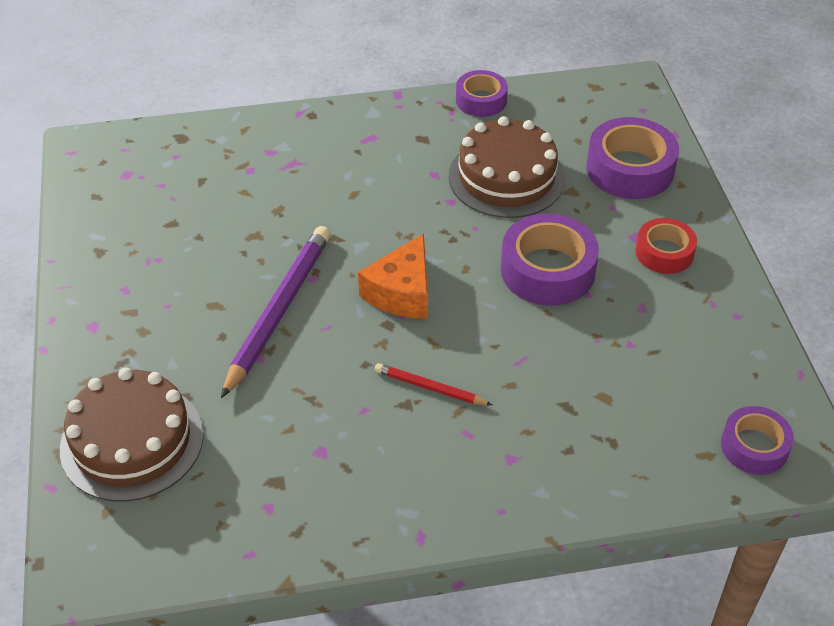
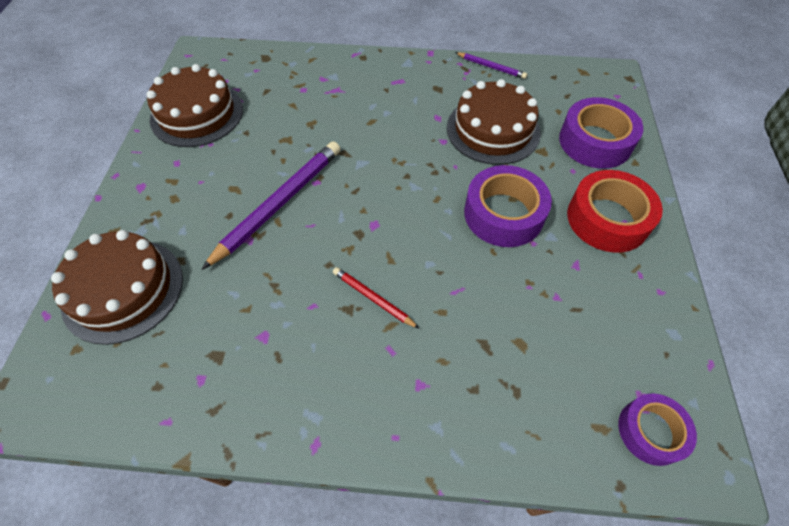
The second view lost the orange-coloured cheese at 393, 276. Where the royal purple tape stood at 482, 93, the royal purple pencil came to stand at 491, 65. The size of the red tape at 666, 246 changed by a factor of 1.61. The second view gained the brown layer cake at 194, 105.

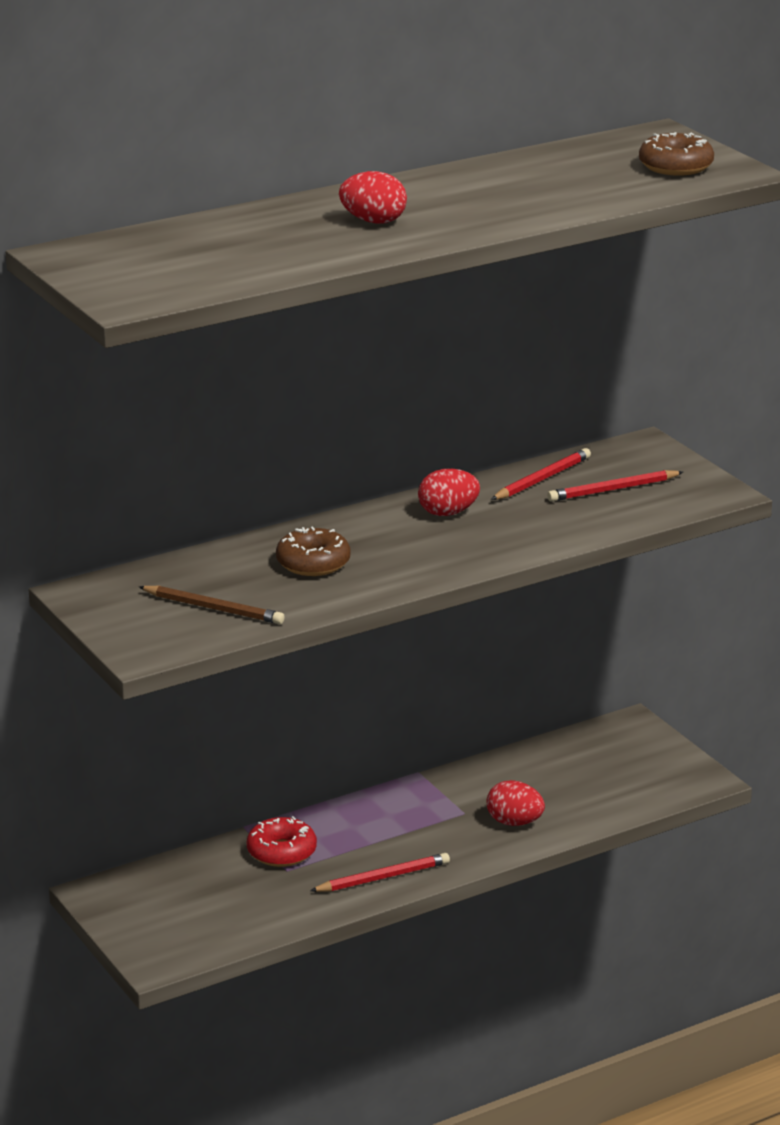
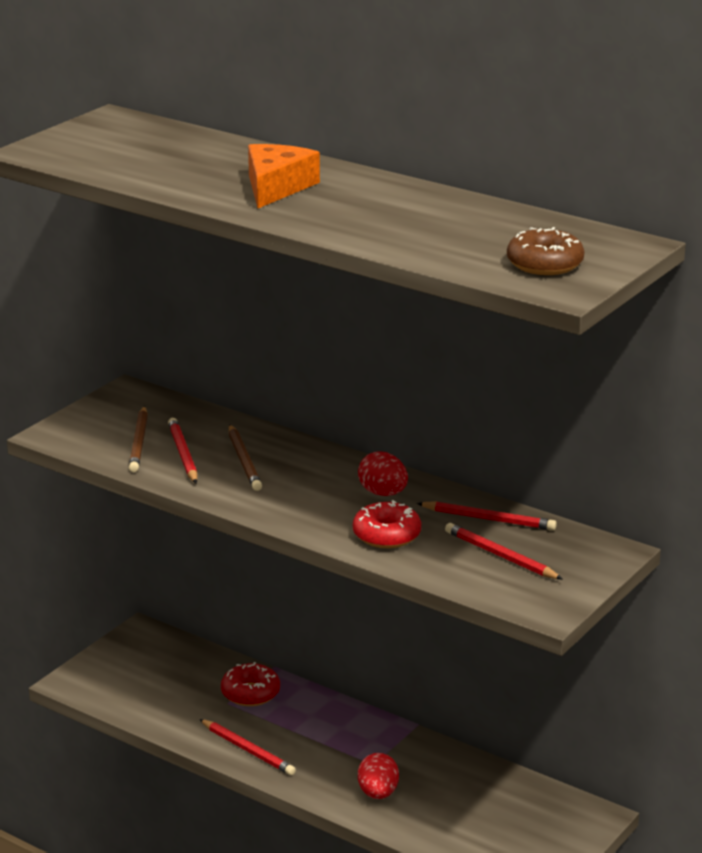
Where the brown glazed donut stood at 313, 551, the brown pencil came to stand at 245, 457. Where the red toy egg stood at 373, 197, the orange-coloured cheese came to stand at 284, 176. The second view gained the red pencil at 183, 450. The second view gained the red glazed donut at 387, 524.

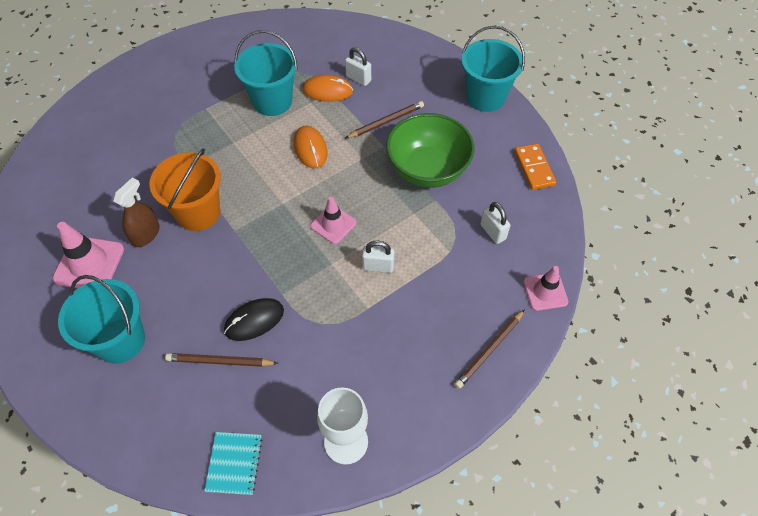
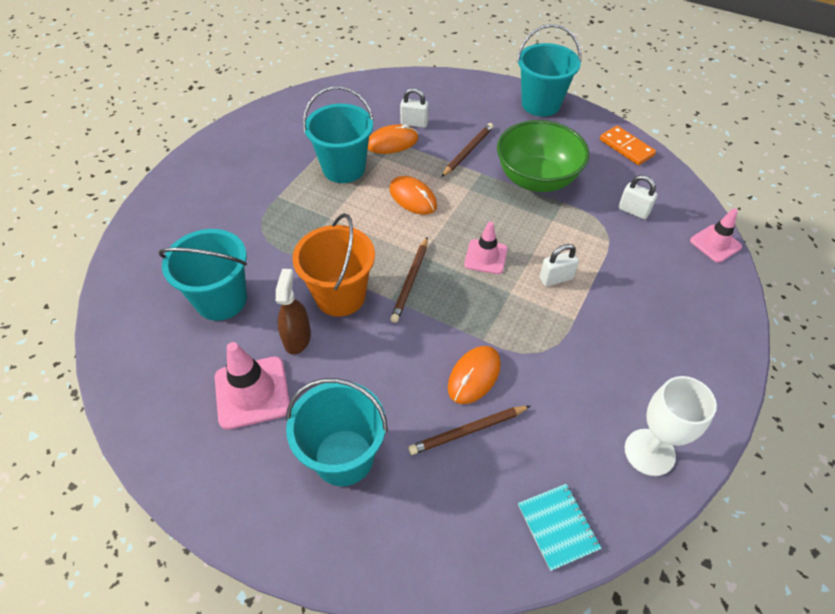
What was the ebony PC mouse at 254, 319 turned into the orange-coloured PC mouse at 474, 375. The brown pencil ended up elsewhere, having gone from 489, 349 to 409, 280. The second view gained the teal pail at 203, 275.

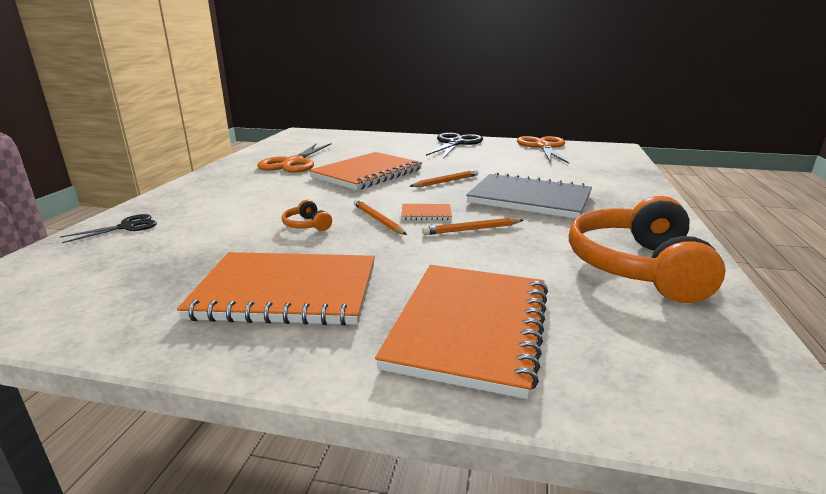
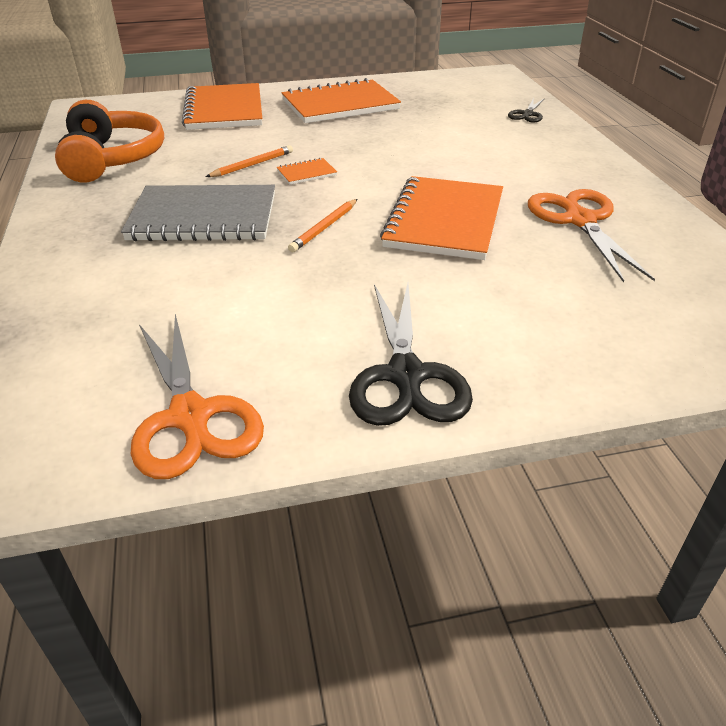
The second view lost the orange-coloured headset at 307, 215. The second view lost the orange-coloured pencil at 380, 217.

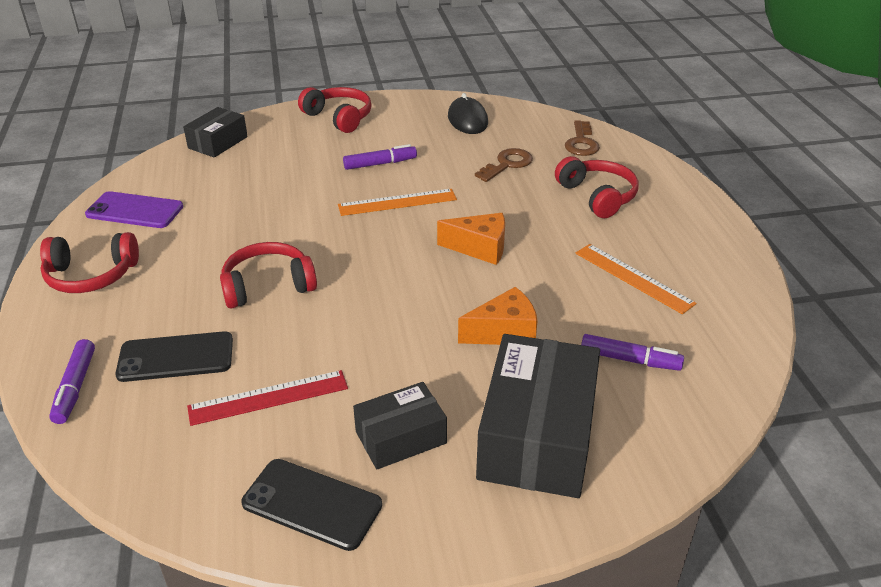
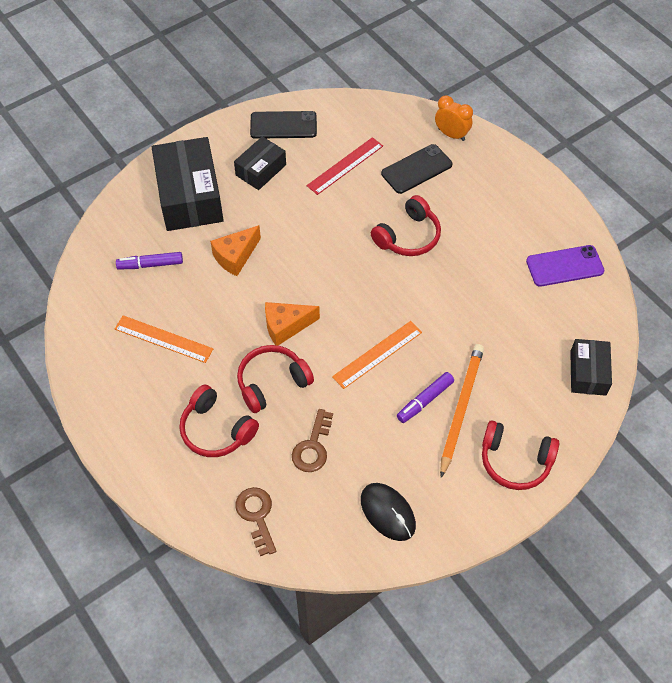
The red headset ended up elsewhere, having gone from 89, 262 to 275, 379. Where the royal purple marker pen stood at 72, 381, the orange-coloured clock came to stand at 454, 118. The second view gained the orange-coloured pencil at 462, 411.

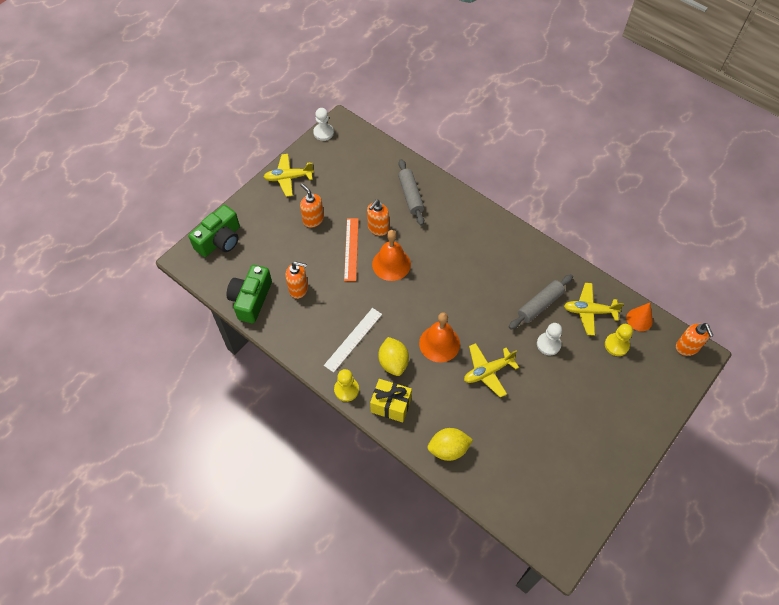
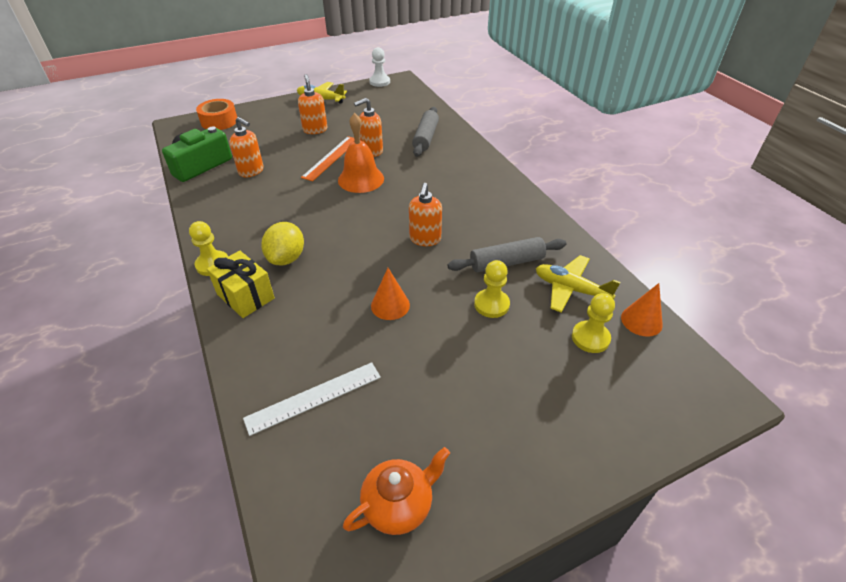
Where the green photo camera stood at 214, 231, the orange-coloured tape came to stand at 216, 114. The white straightedge ended up elsewhere, having gone from 353, 340 to 312, 399. The second view lost the orange-coloured school bell at 439, 337. The second view lost the bright yellow lemon at 450, 444. Where the bright yellow toy plane stood at 491, 370, the orange-coloured solid cone came to stand at 390, 294. What was the white chess pawn at 549, 339 turned into the bright yellow chess pawn at 492, 289. The orange-coloured soap pump ended up elsewhere, having gone from 695, 339 to 425, 214. The second view gained the orange-coloured tea pot at 396, 491.

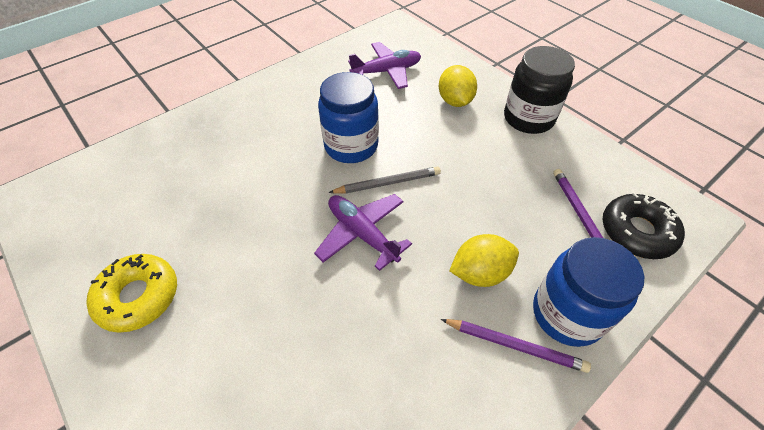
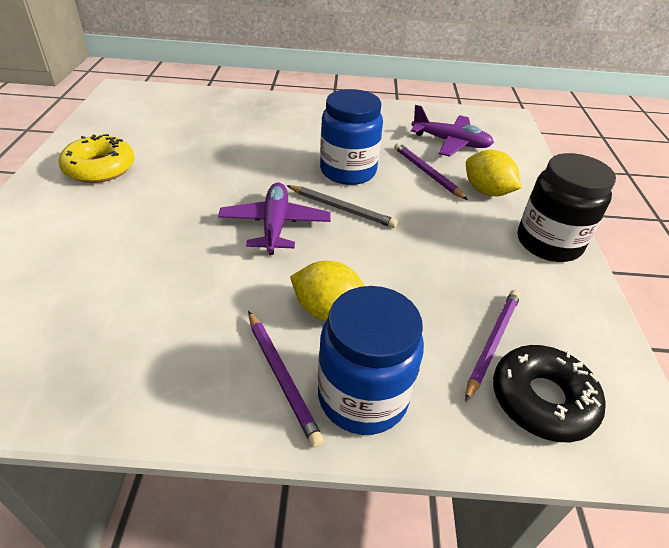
The bright yellow lemon at 458, 86 ended up facing another way, 75 degrees counterclockwise from before. The second view gained the royal purple pencil at 431, 171.

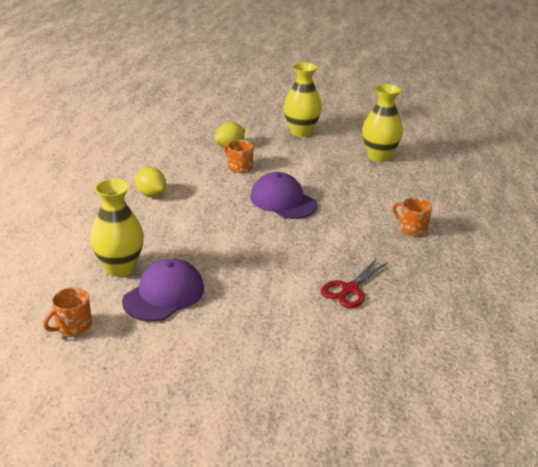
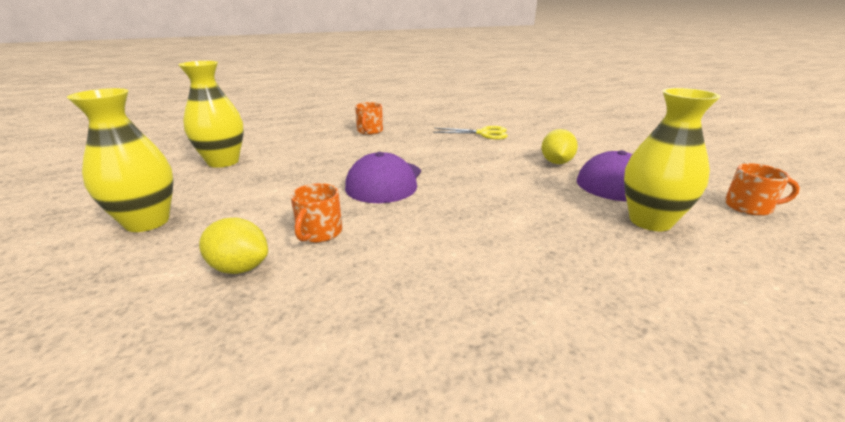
The bright yellow lemon ended up elsewhere, having gone from 150, 182 to 559, 146. What was the red shears at 354, 283 turned into the bright yellow shears at 470, 132.

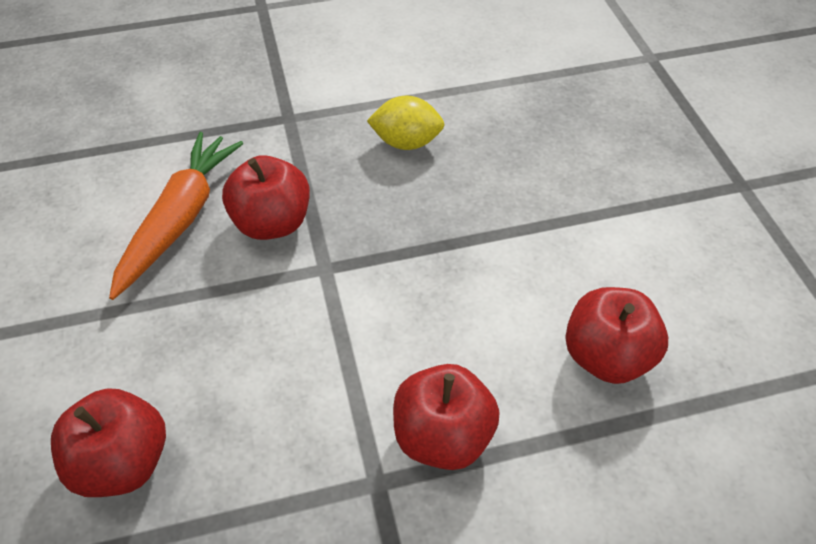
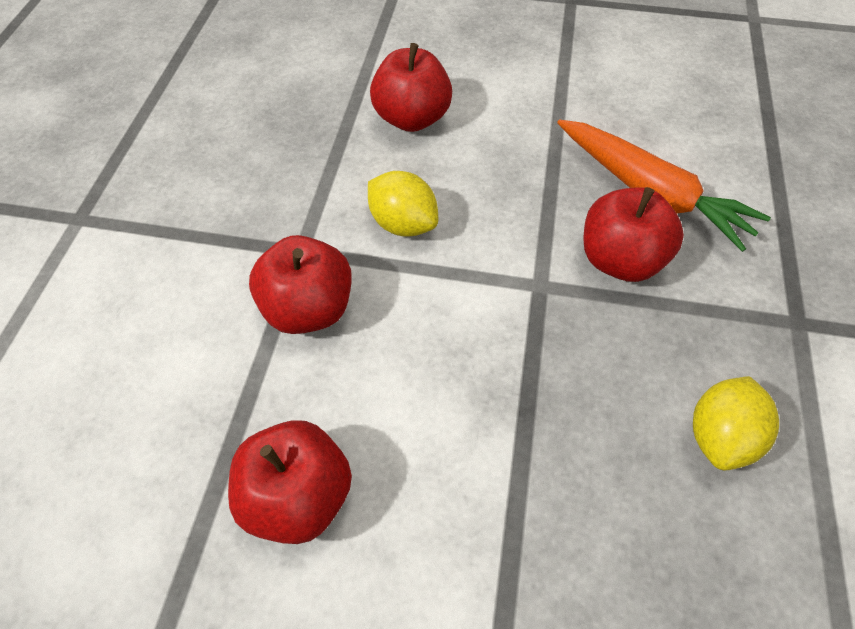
The second view gained the bright yellow lemon at 403, 204.

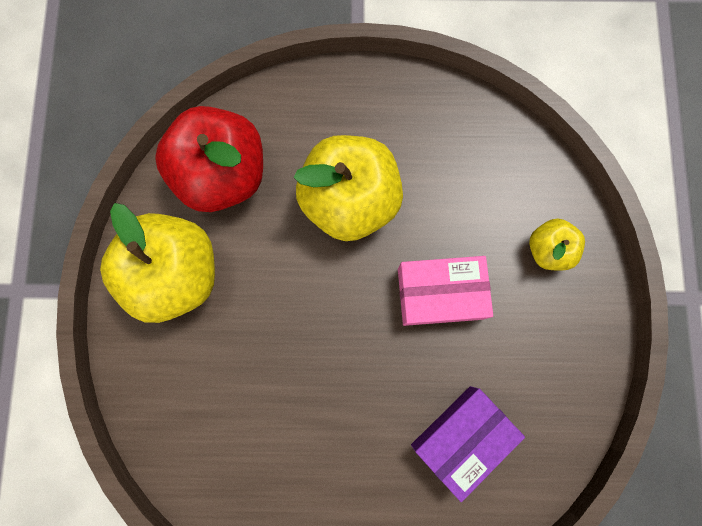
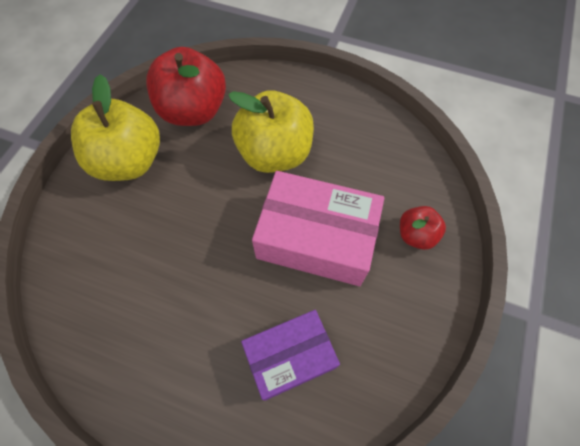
The size of the rose-pink parcel at 445, 291 changed by a factor of 1.55. What was the bright yellow apple fruit at 557, 244 turned into the red apple fruit at 423, 228.

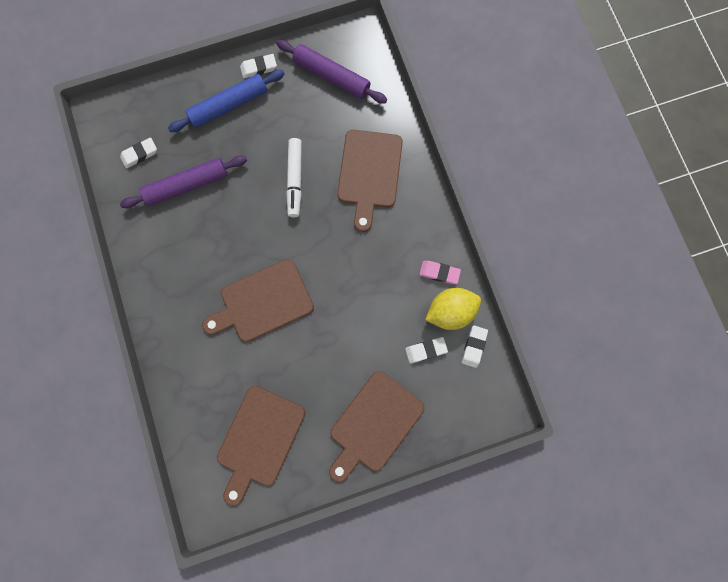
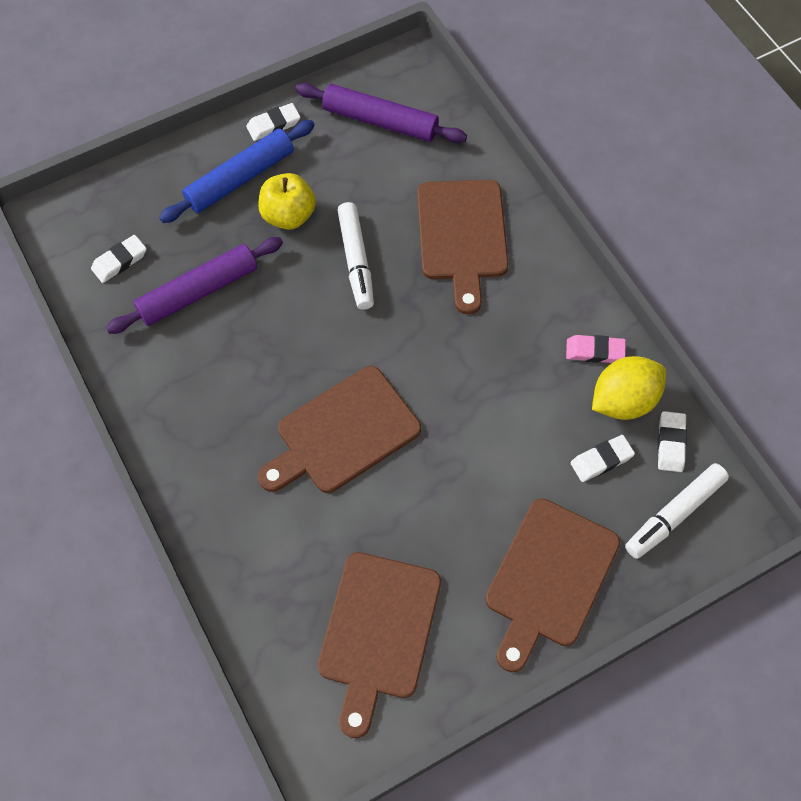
The second view gained the bright yellow apple fruit at 287, 201. The second view gained the white marker pen at 677, 511.

